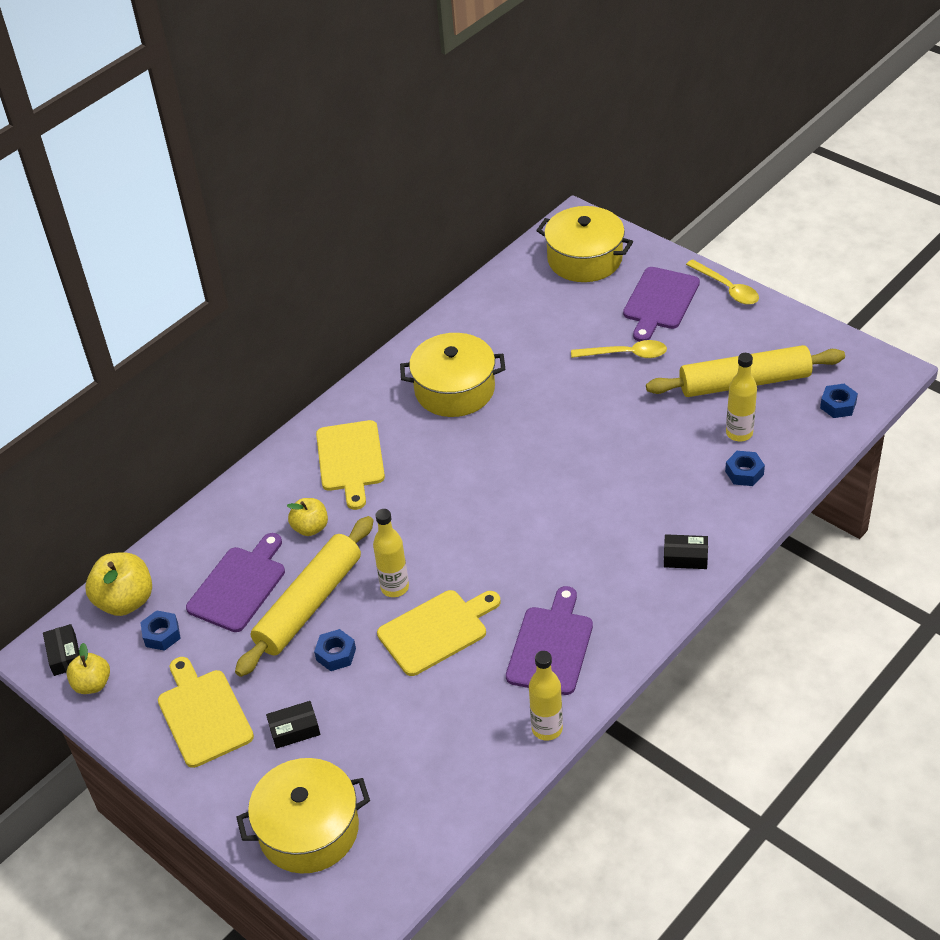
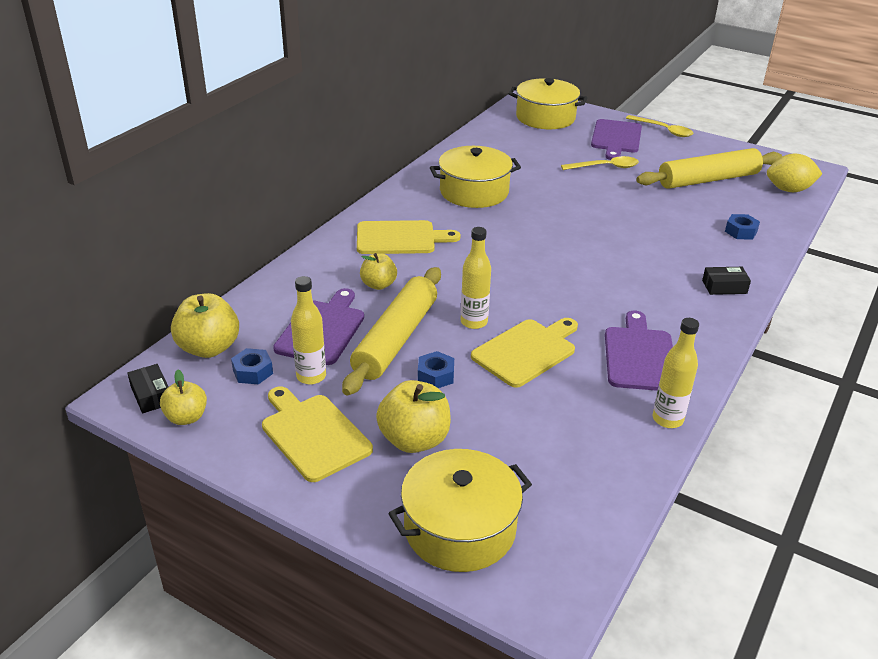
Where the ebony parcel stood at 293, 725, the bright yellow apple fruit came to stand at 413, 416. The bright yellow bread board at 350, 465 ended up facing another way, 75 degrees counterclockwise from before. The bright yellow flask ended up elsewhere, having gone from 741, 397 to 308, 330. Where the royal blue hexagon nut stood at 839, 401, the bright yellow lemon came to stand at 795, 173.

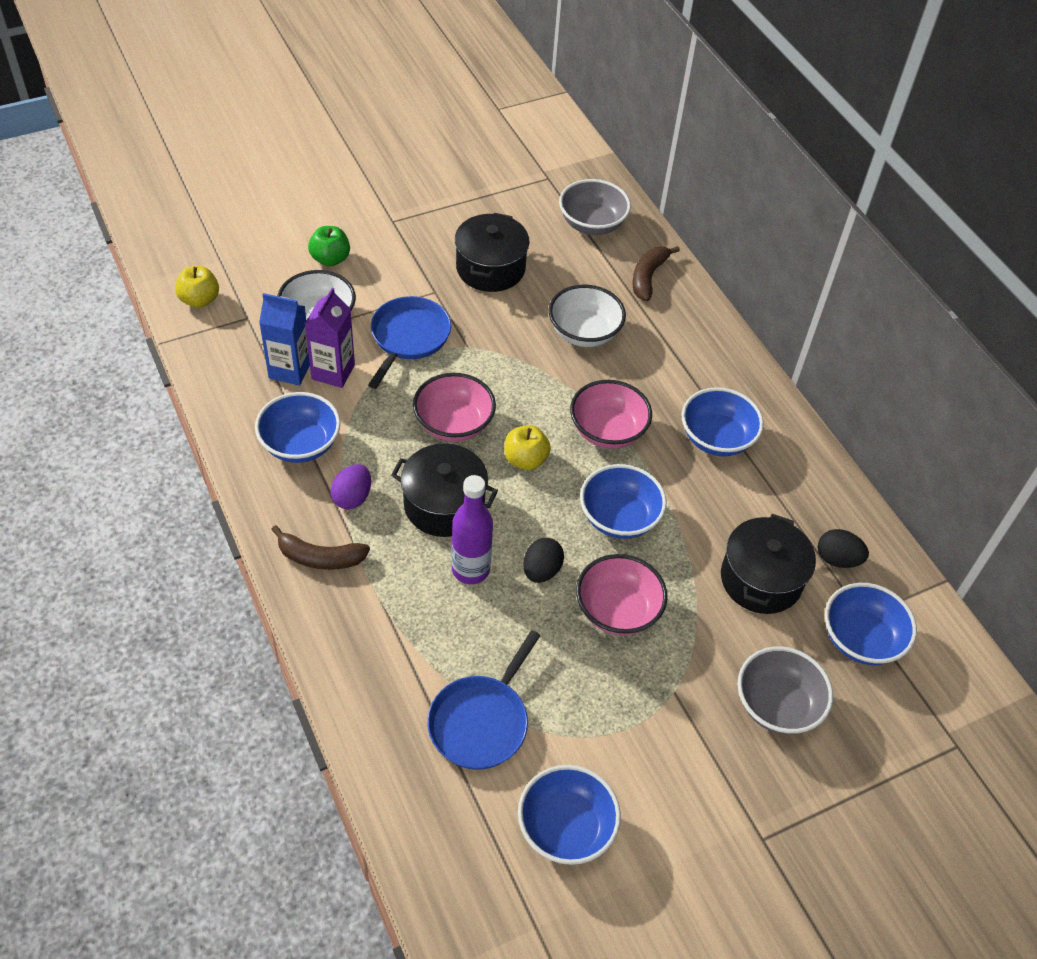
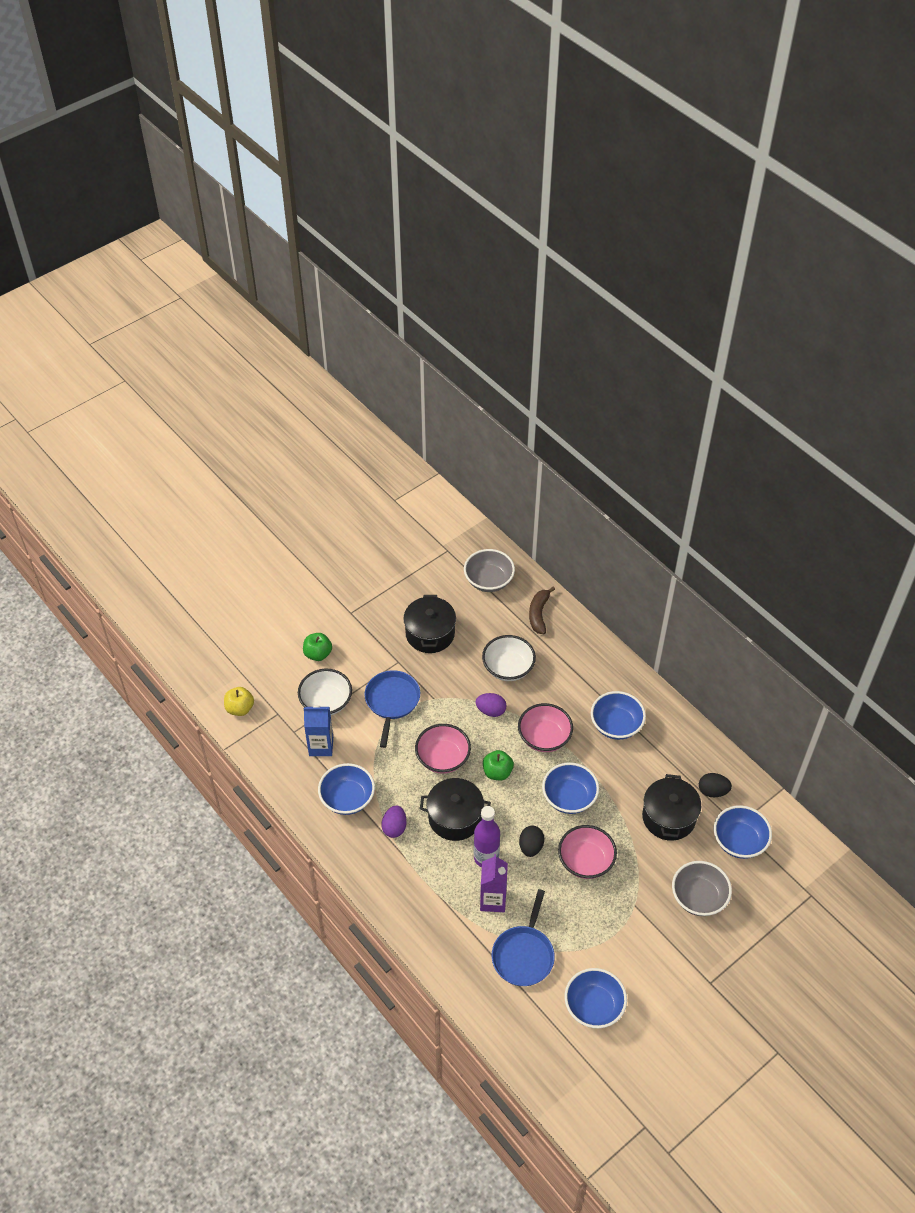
The second view lost the brown banana at 320, 547. The royal purple milk carton ended up elsewhere, having gone from 330, 338 to 494, 883. What was the bright yellow apple fruit at 528, 447 turned into the green apple fruit at 498, 765. The second view gained the royal purple toy egg at 491, 705.

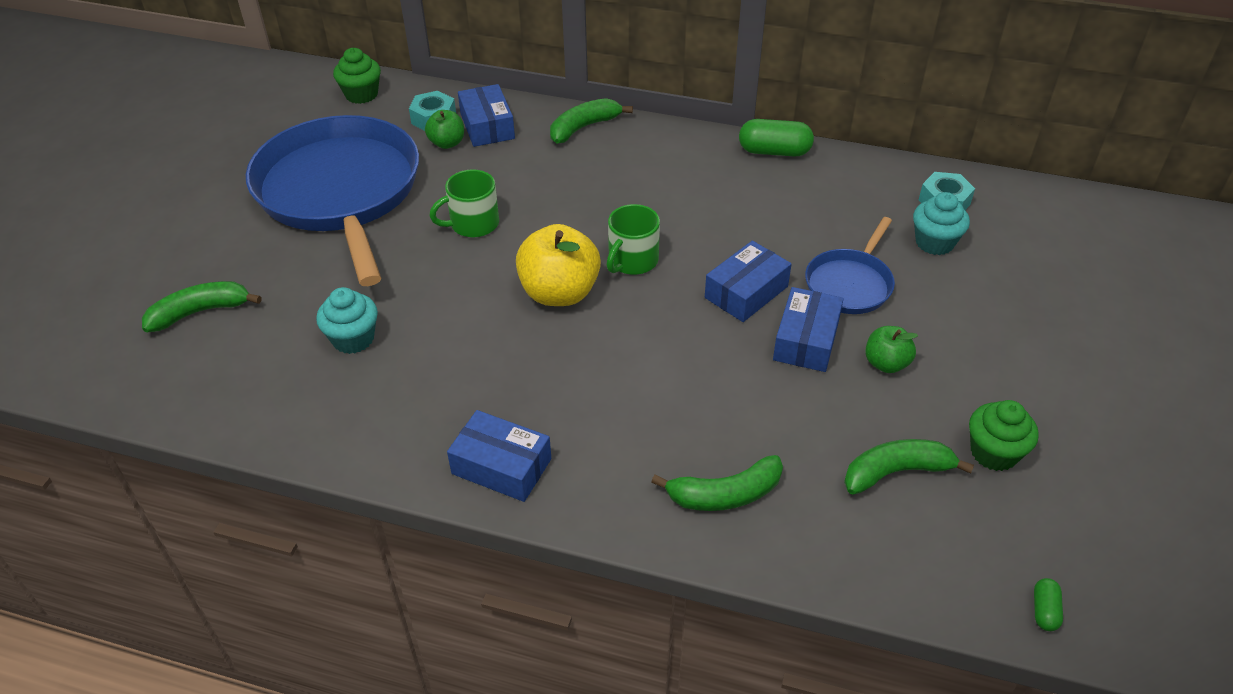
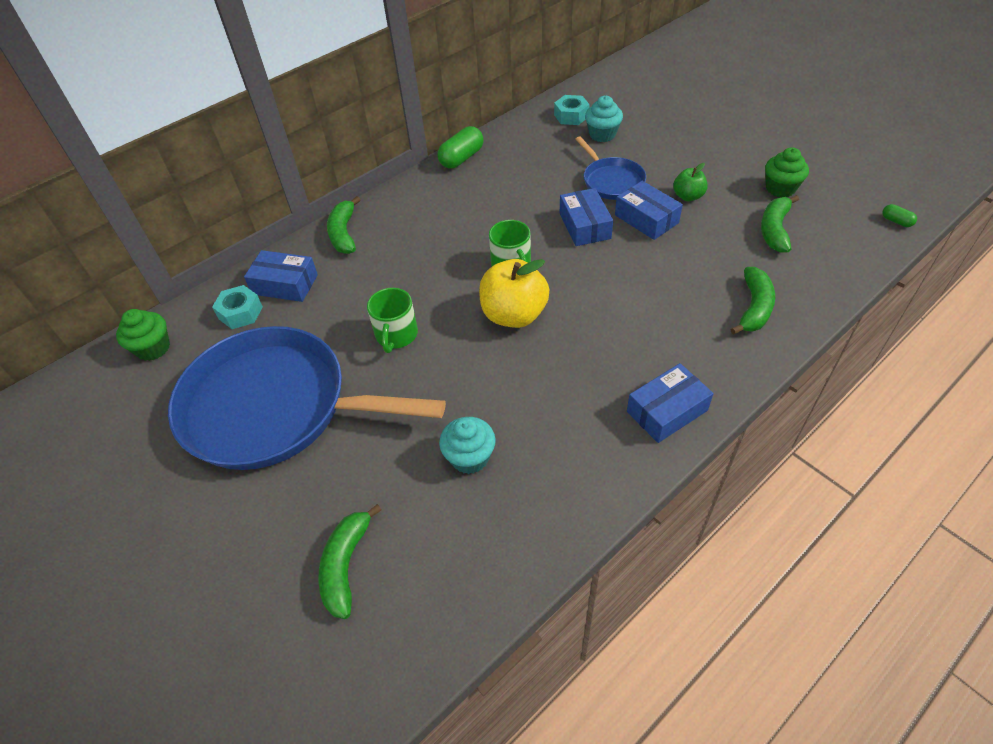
The second view lost the green apple fruit at 444, 129.

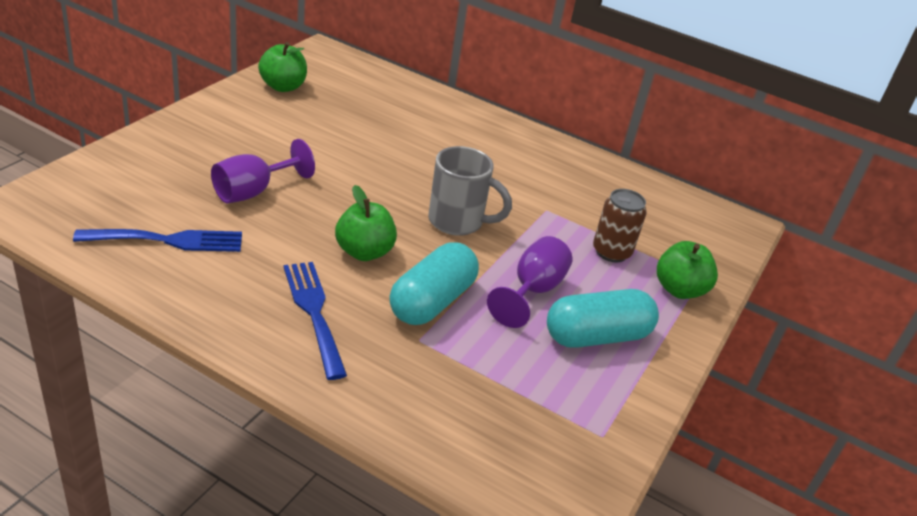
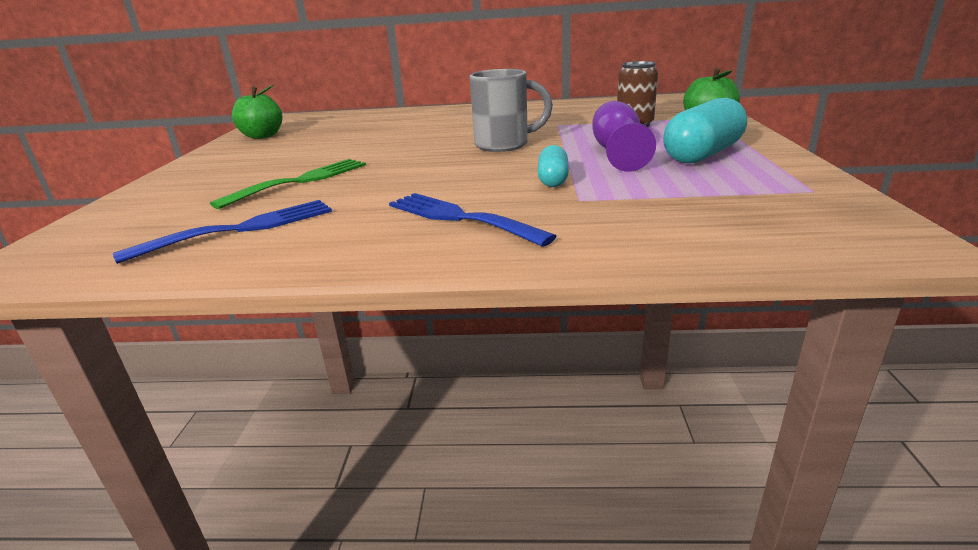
Where the royal purple goblet stood at 263, 171, the green table fork came to stand at 288, 184. The second view lost the green apple fruit at 366, 223. The size of the teal capsule at 434, 283 changed by a factor of 0.55.

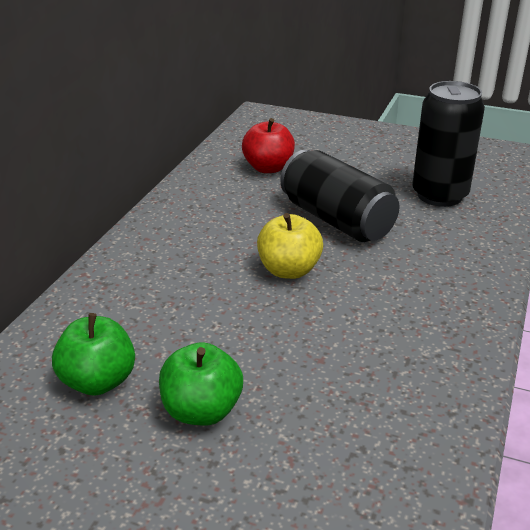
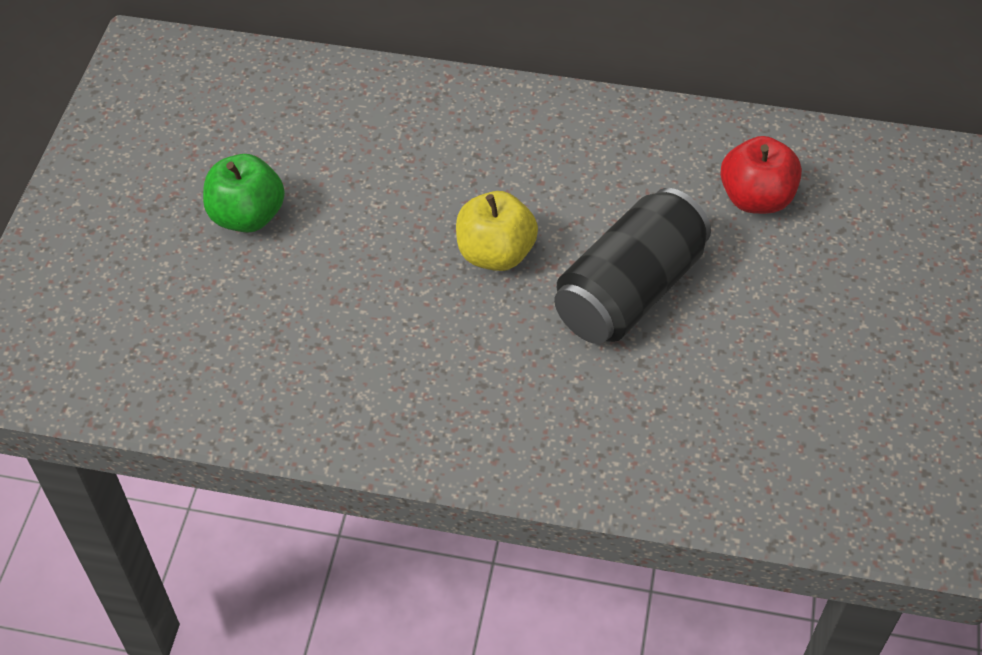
The second view lost the green apple fruit at 93, 354. The second view lost the ebony tin at 448, 144.

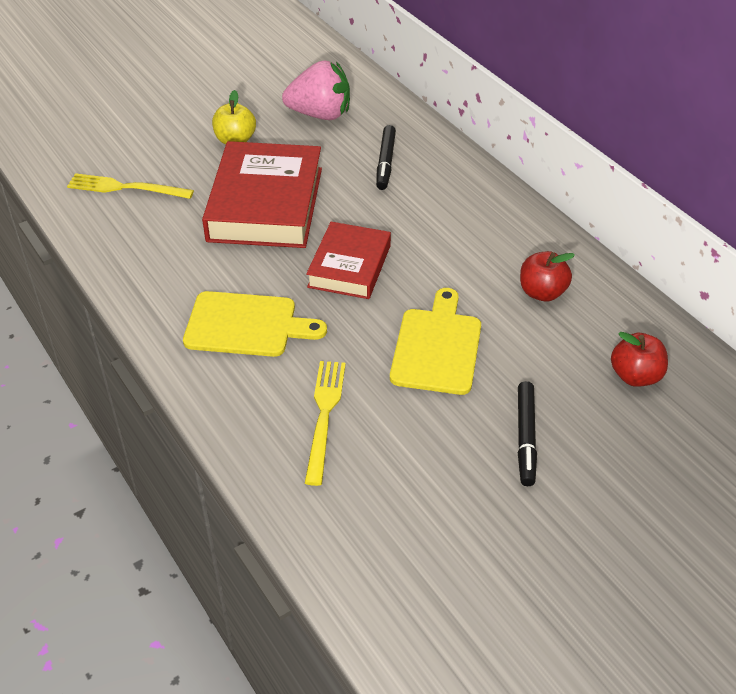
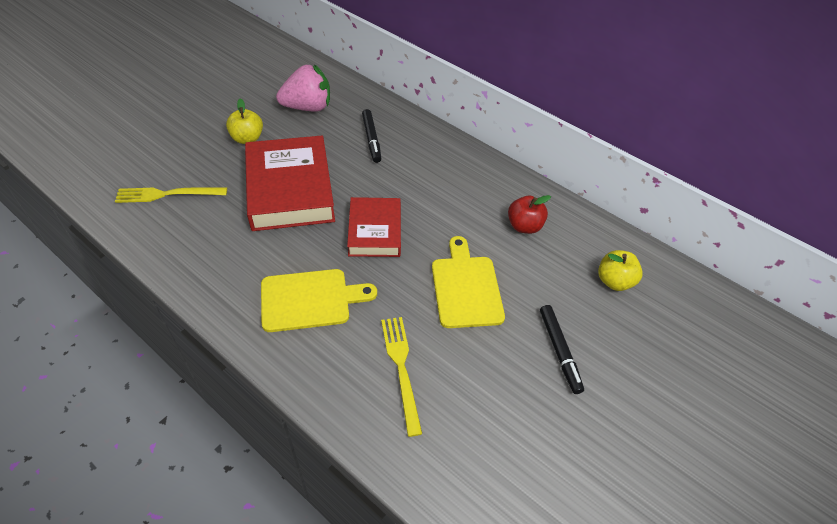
What was the red apple fruit at 639, 359 turned into the bright yellow apple fruit at 620, 270.

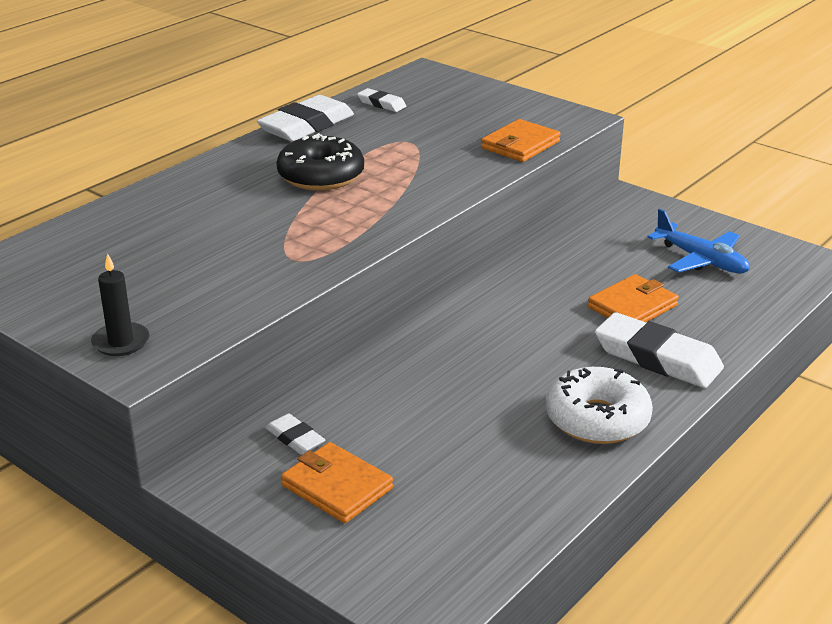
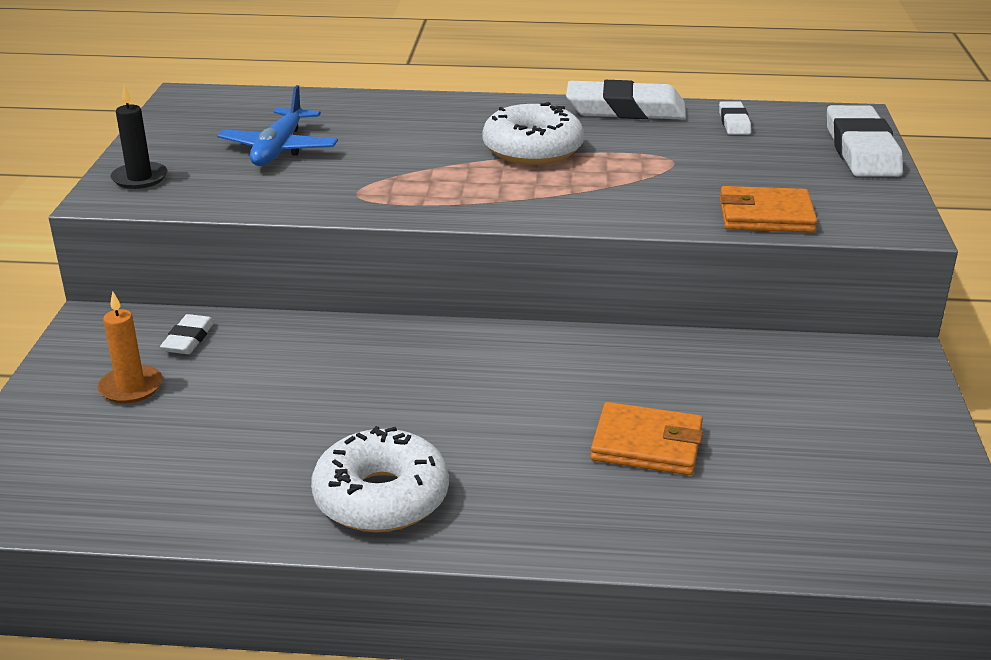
What was the ebony glazed donut at 320, 162 turned into the white glazed donut at 533, 133. Where the orange-coloured billfold stood at 337, 482, the orange-coloured wax candle came to stand at 130, 347. The white pencil eraser ended up elsewhere, having gone from 659, 350 to 865, 141. The royal blue toy plane ended up elsewhere, having gone from 698, 241 to 277, 125.

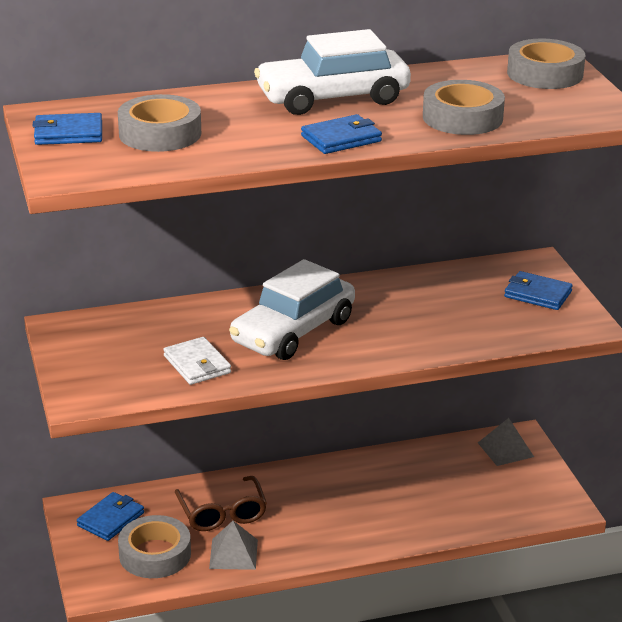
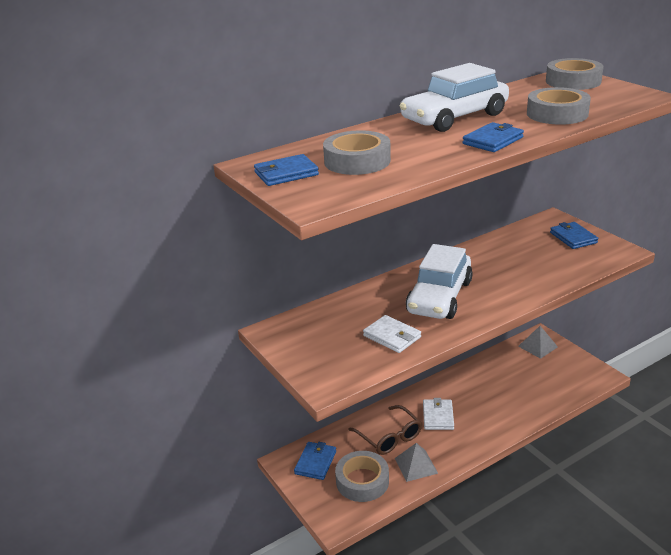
The royal blue billfold at 538, 290 ended up facing another way, 60 degrees clockwise from before. The second view gained the white billfold at 438, 414.

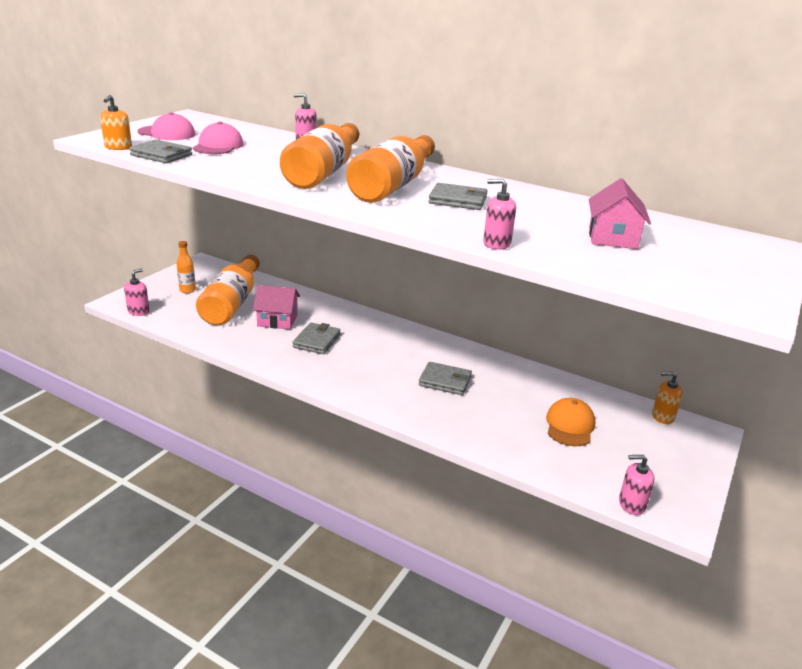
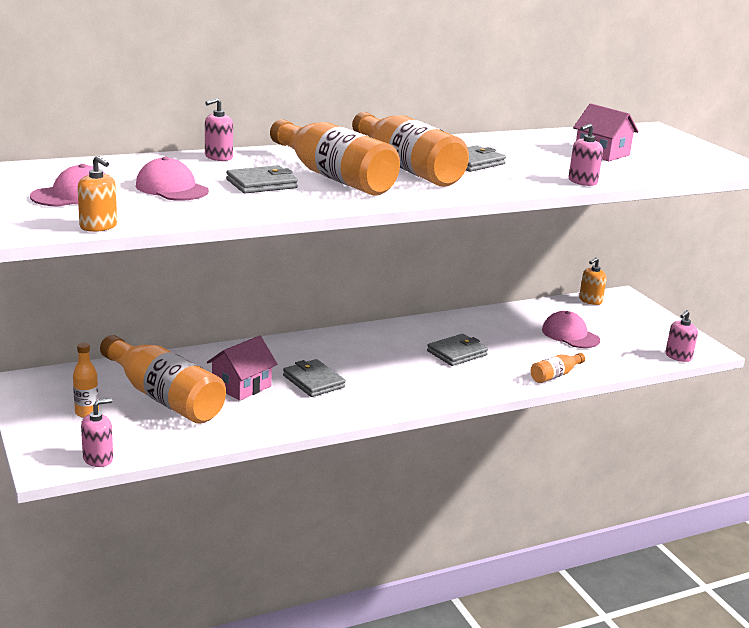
The rose-pink soap pump at 137, 292 ended up facing another way, 75 degrees clockwise from before. The gray billfold ended up elsewhere, having gone from 160, 151 to 262, 179. What was the orange-coloured cap at 570, 422 turned into the rose-pink cap at 571, 329. The second view gained the orange-coloured flask at 558, 368.

